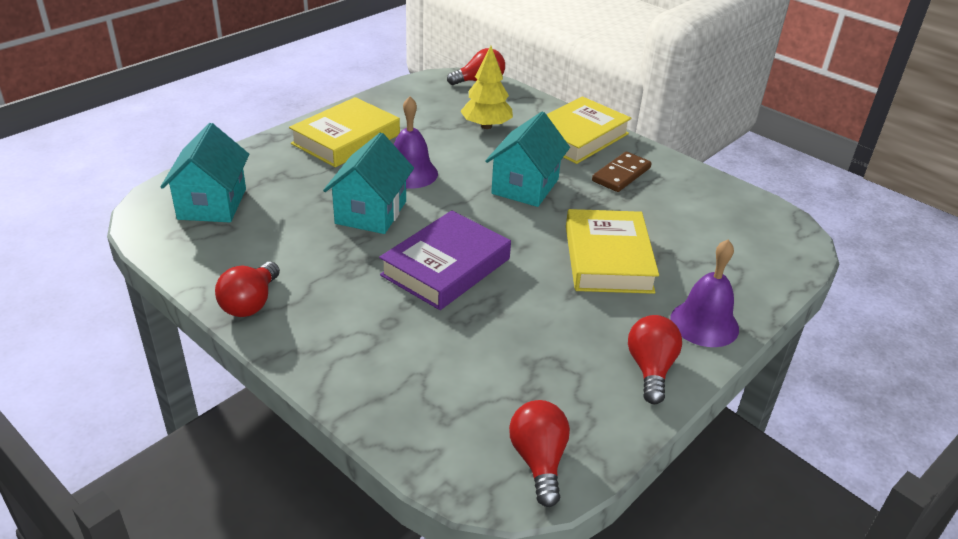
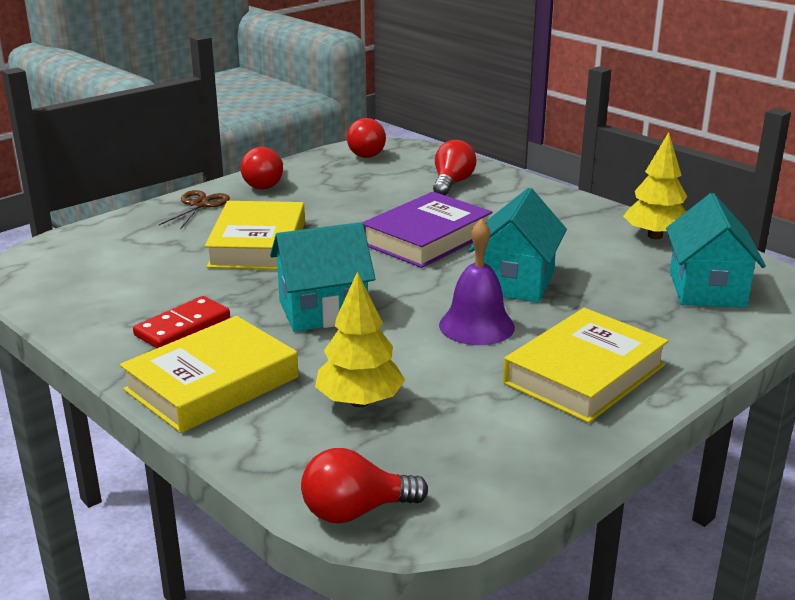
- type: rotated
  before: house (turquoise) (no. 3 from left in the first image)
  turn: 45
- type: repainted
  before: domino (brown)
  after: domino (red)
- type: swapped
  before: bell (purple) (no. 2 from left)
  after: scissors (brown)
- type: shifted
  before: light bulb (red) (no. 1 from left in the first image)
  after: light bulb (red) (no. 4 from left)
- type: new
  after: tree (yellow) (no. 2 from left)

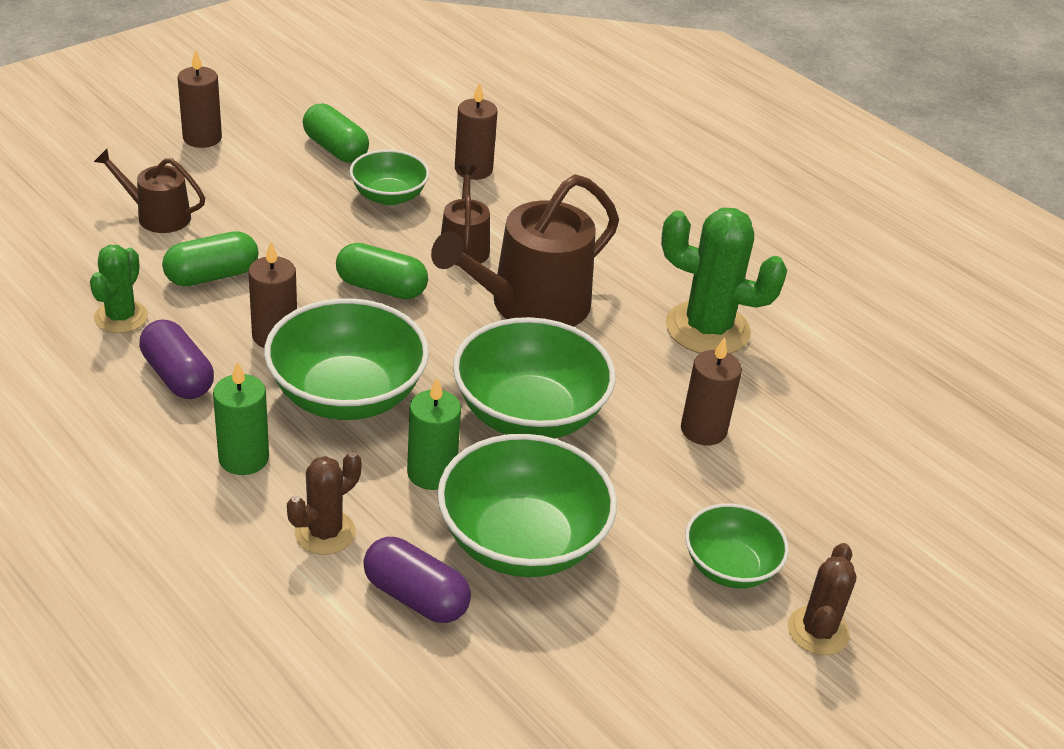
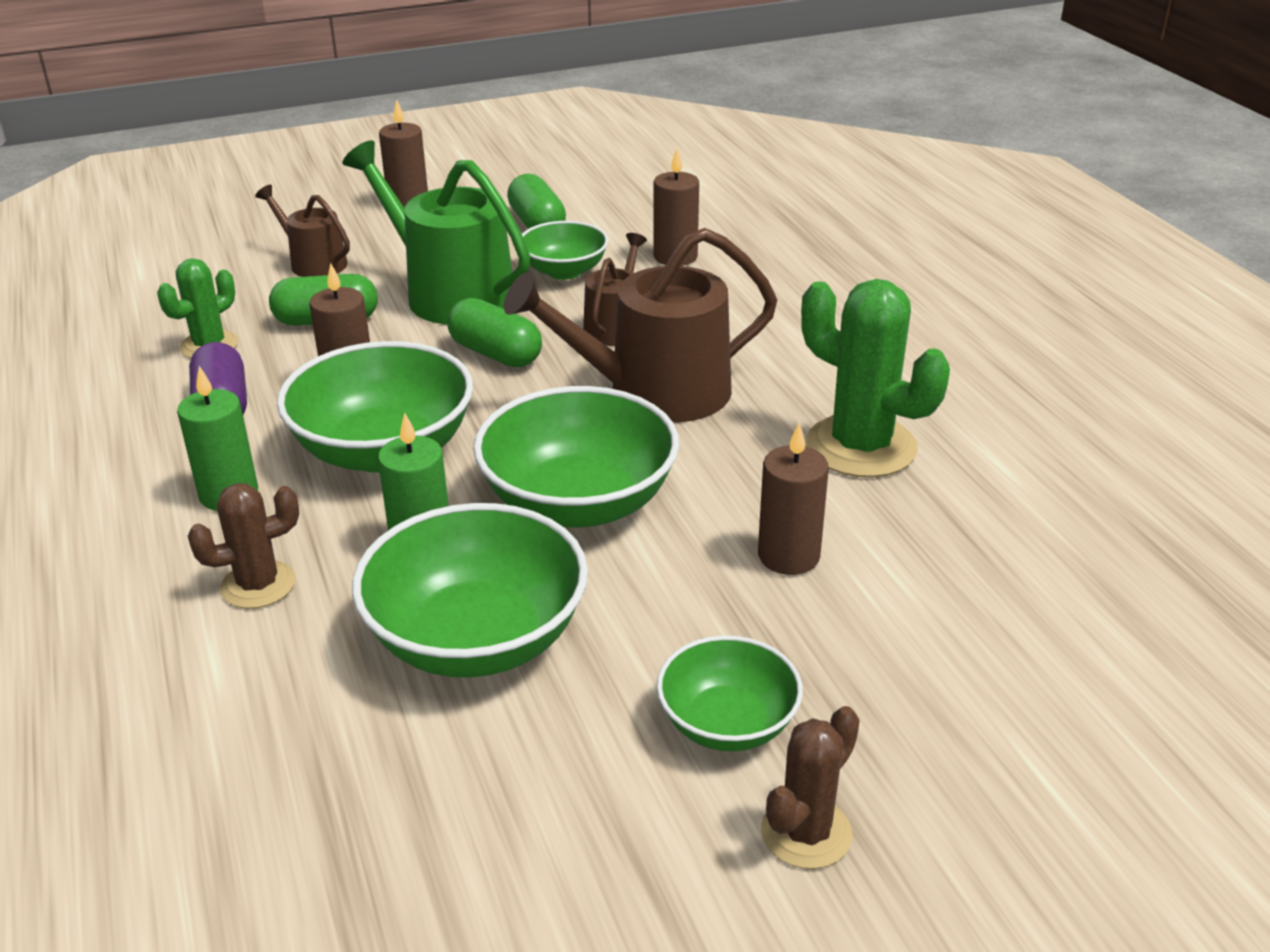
- type: gone
  before: capsule (purple) (no. 2 from left)
- type: new
  after: watering can (green)

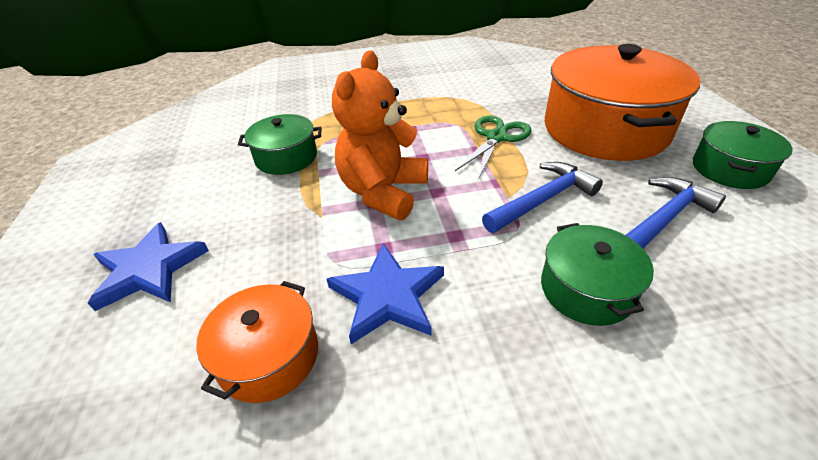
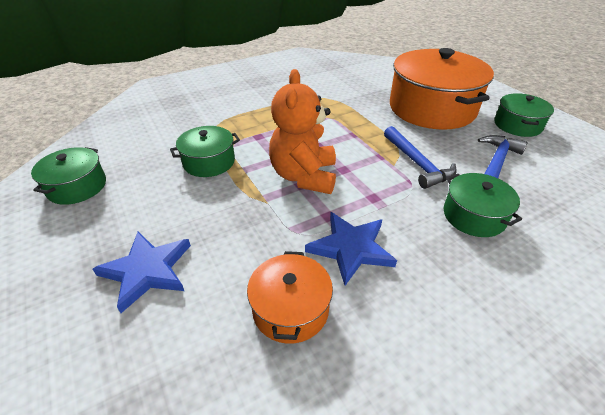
- type: gone
  before: scissors (green)
- type: rotated
  before: hammer (blue) (no. 1 from left)
  turn: 120
- type: new
  after: pot (green) (no. 1 from left)

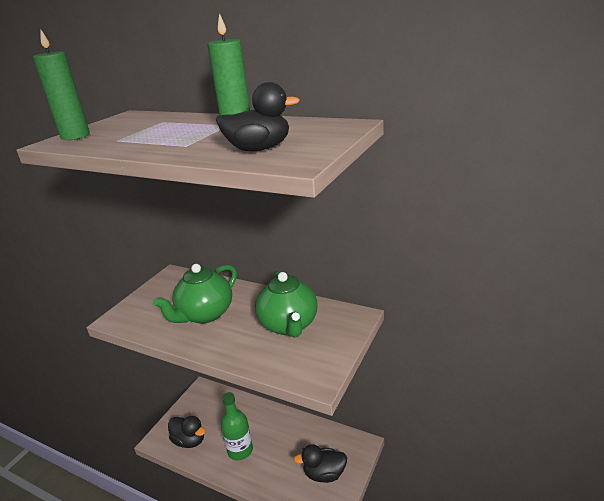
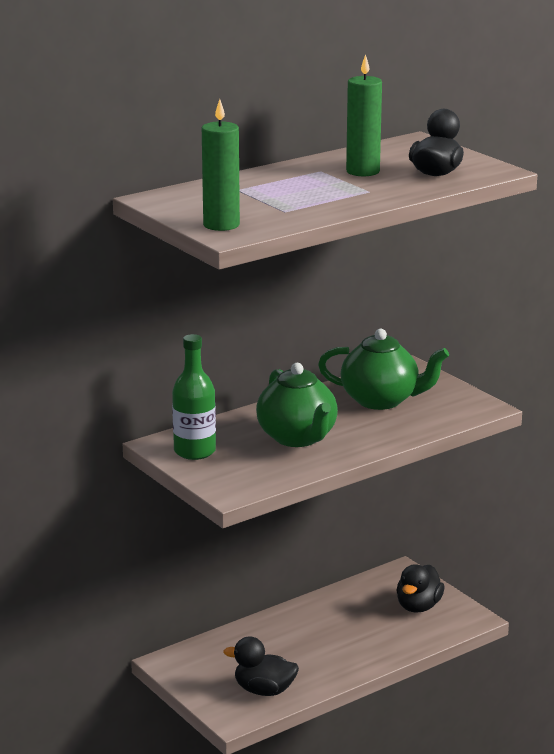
- type: shifted
  before: bottle (green)
- type: rotated
  before: duck (black) (no. 1 from left)
  turn: -135

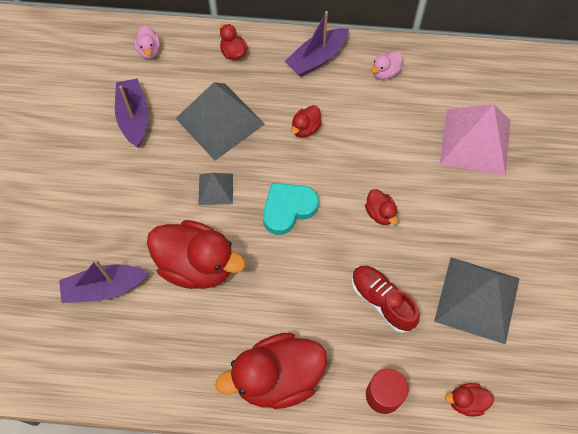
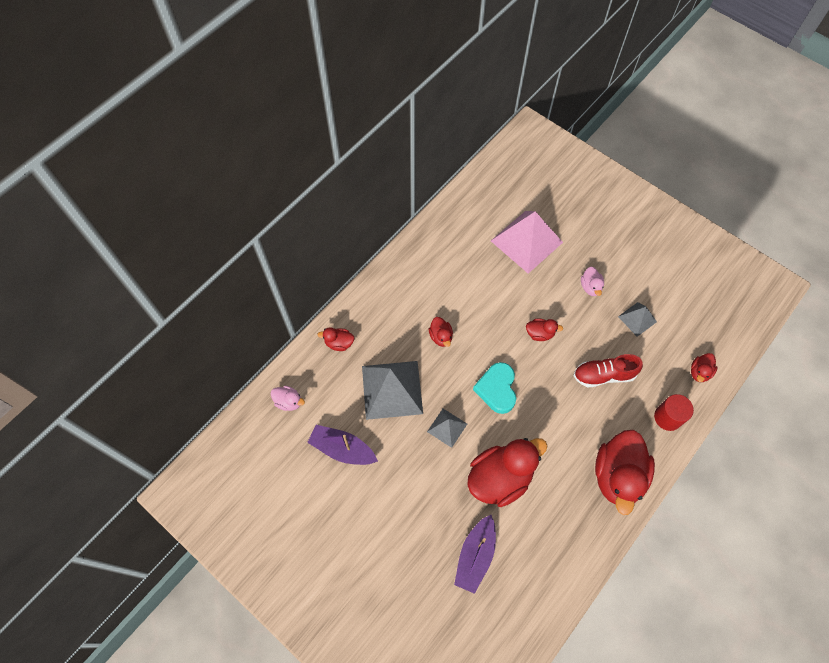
- type: gone
  before: boat (purple) (no. 3 from left)
- type: shifted
  before: duck (pink) (no. 2 from left)
- type: scaled
  before: pyramid (grey) (no. 3 from left)
  scale: 0.51

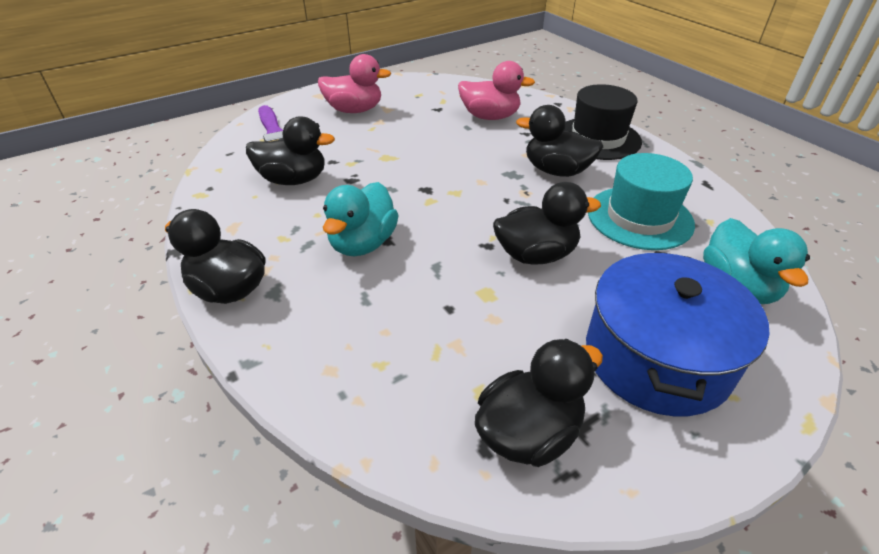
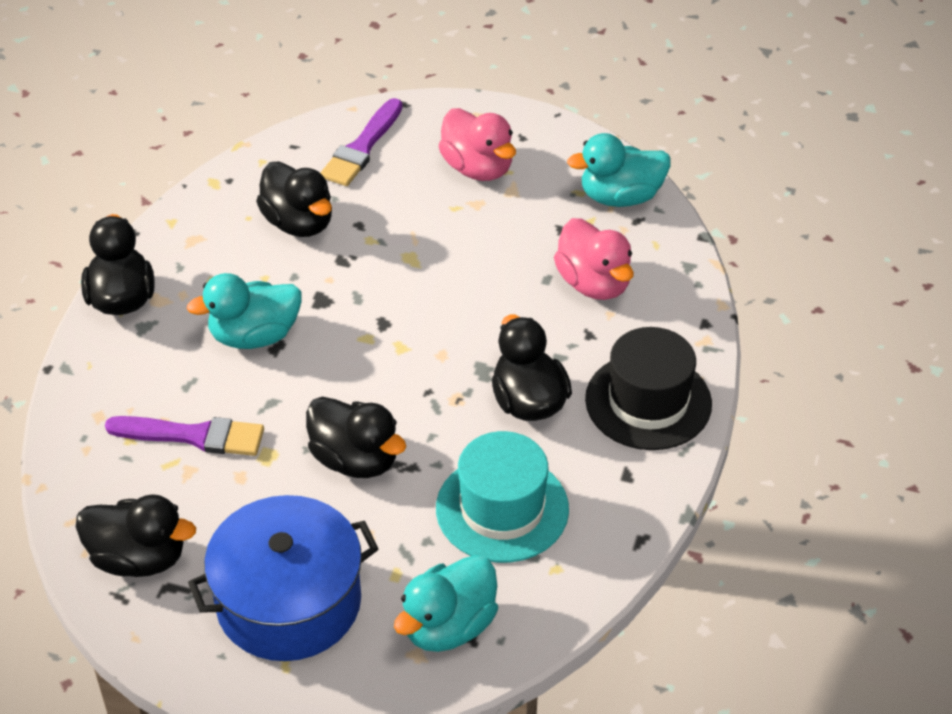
- type: new
  after: duck (turquoise) (no. 3 from left)
- type: new
  after: brush (purple) (no. 1 from left)

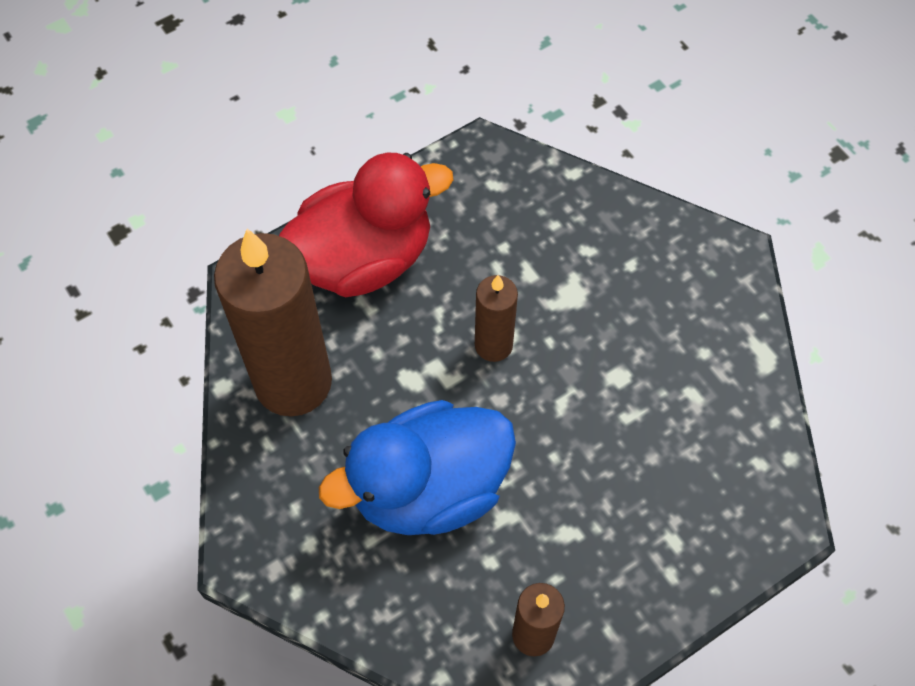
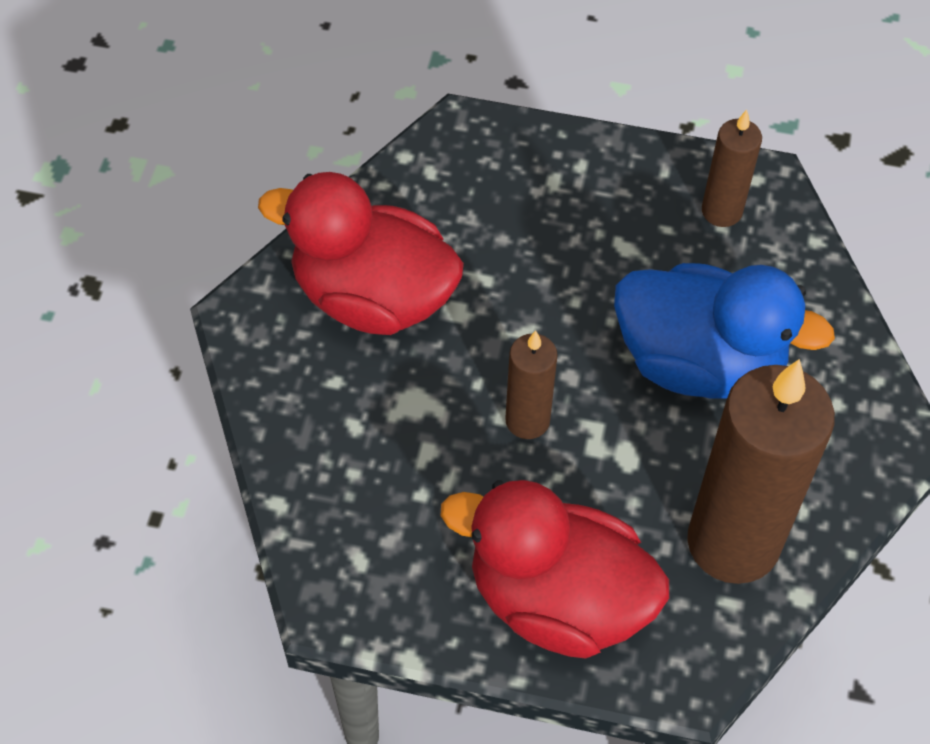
- type: new
  after: duck (red) (no. 1 from left)

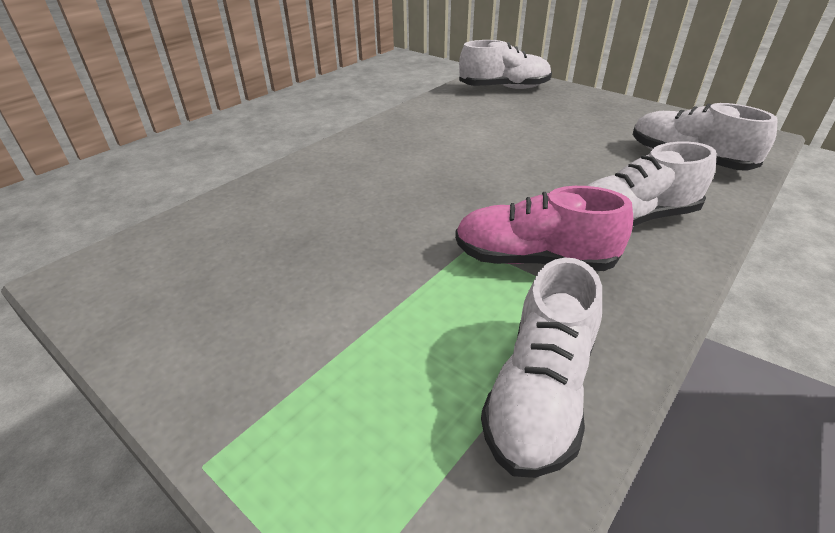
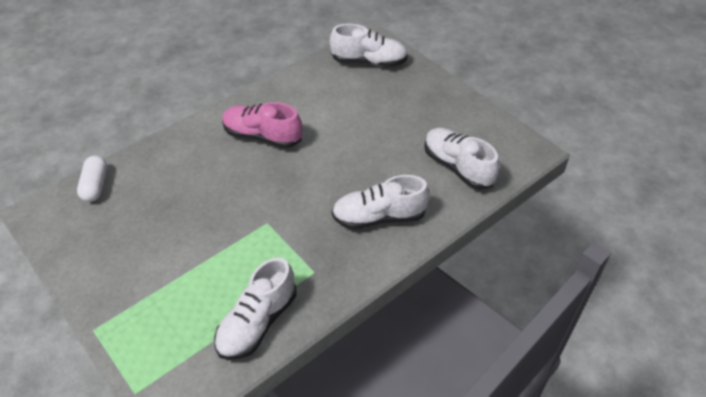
- type: shifted
  before: shoe (pink)
- type: new
  after: capsule (white)

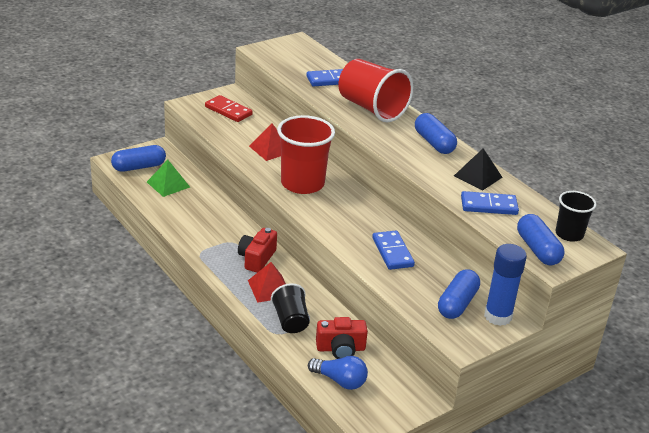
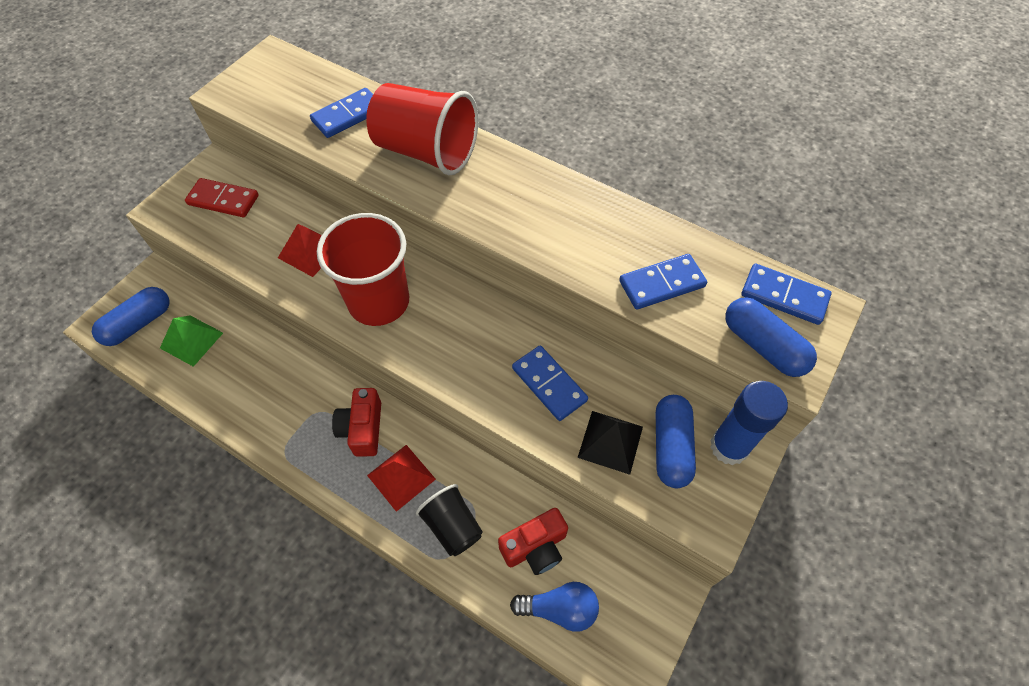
- type: gone
  before: capsule (blue) (no. 2 from left)
- type: shifted
  before: pyramid (black)
- type: swapped
  before: cup (black) (no. 2 from left)
  after: domino (blue) (no. 4 from left)

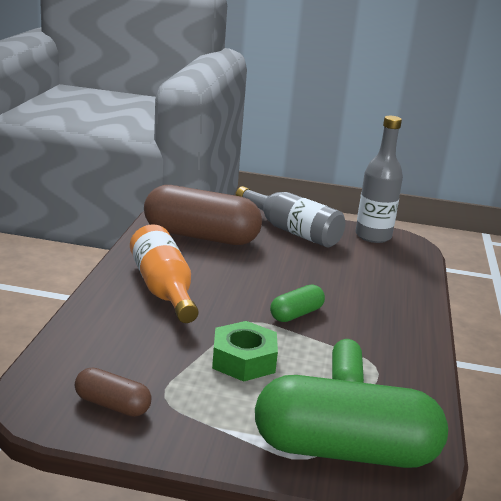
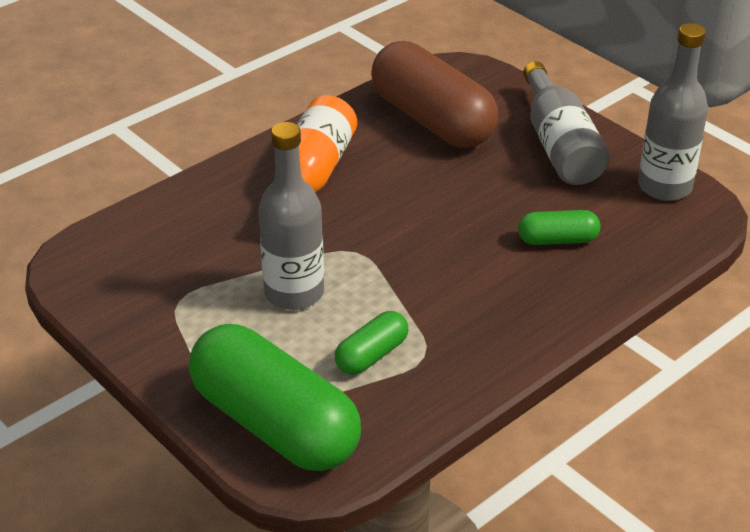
- type: shifted
  before: capsule (green) (no. 1 from left in the first image)
  after: capsule (green) (no. 3 from left)
- type: swapped
  before: nut (green)
  after: bottle (grey) (no. 1 from left)
- type: gone
  before: capsule (brown) (no. 1 from left)

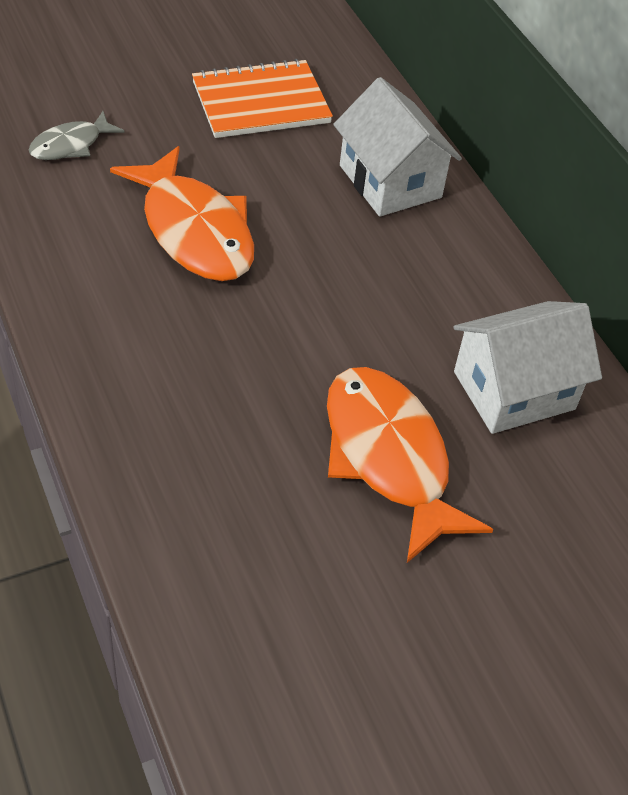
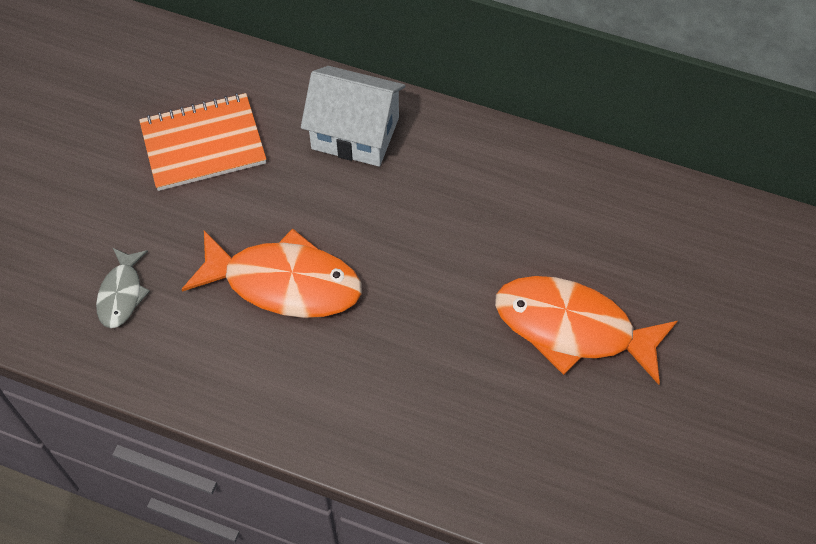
- type: rotated
  before: notebook (orange)
  turn: 45
- type: gone
  before: house (white) (no. 2 from left)

